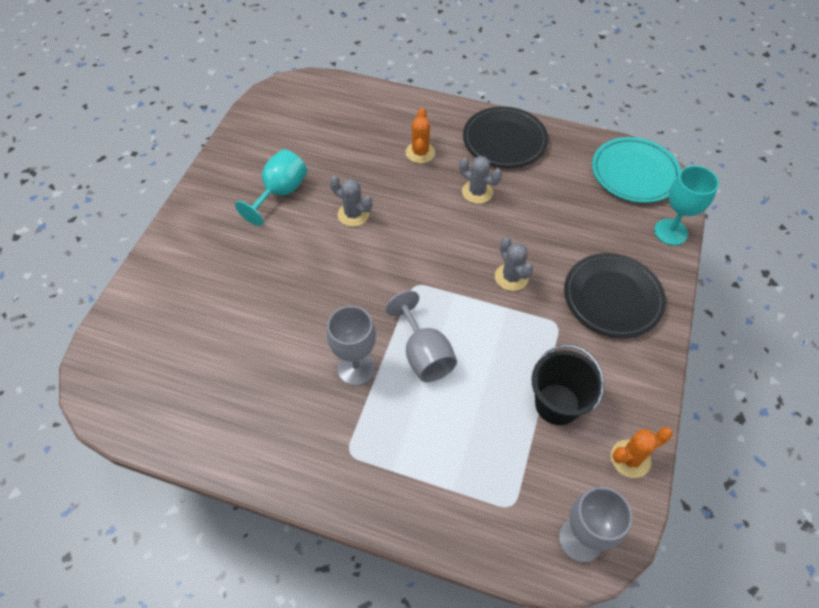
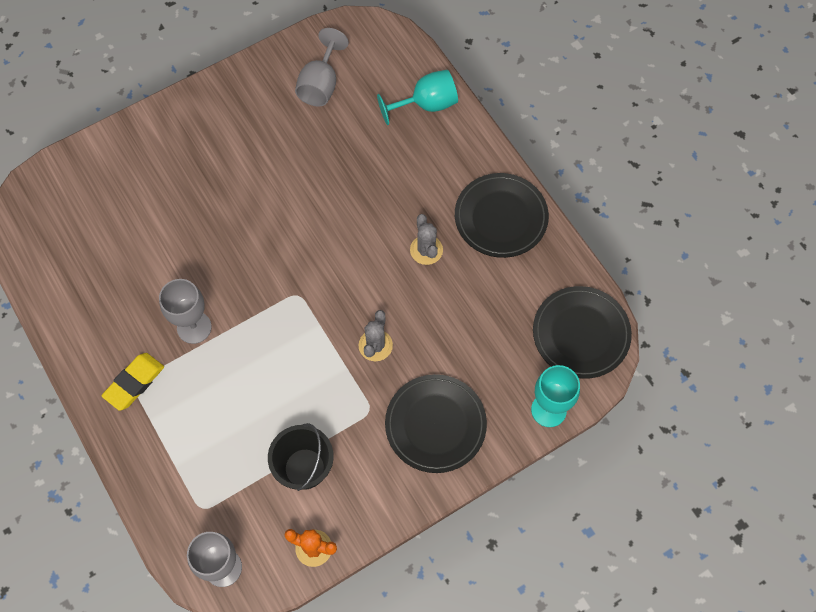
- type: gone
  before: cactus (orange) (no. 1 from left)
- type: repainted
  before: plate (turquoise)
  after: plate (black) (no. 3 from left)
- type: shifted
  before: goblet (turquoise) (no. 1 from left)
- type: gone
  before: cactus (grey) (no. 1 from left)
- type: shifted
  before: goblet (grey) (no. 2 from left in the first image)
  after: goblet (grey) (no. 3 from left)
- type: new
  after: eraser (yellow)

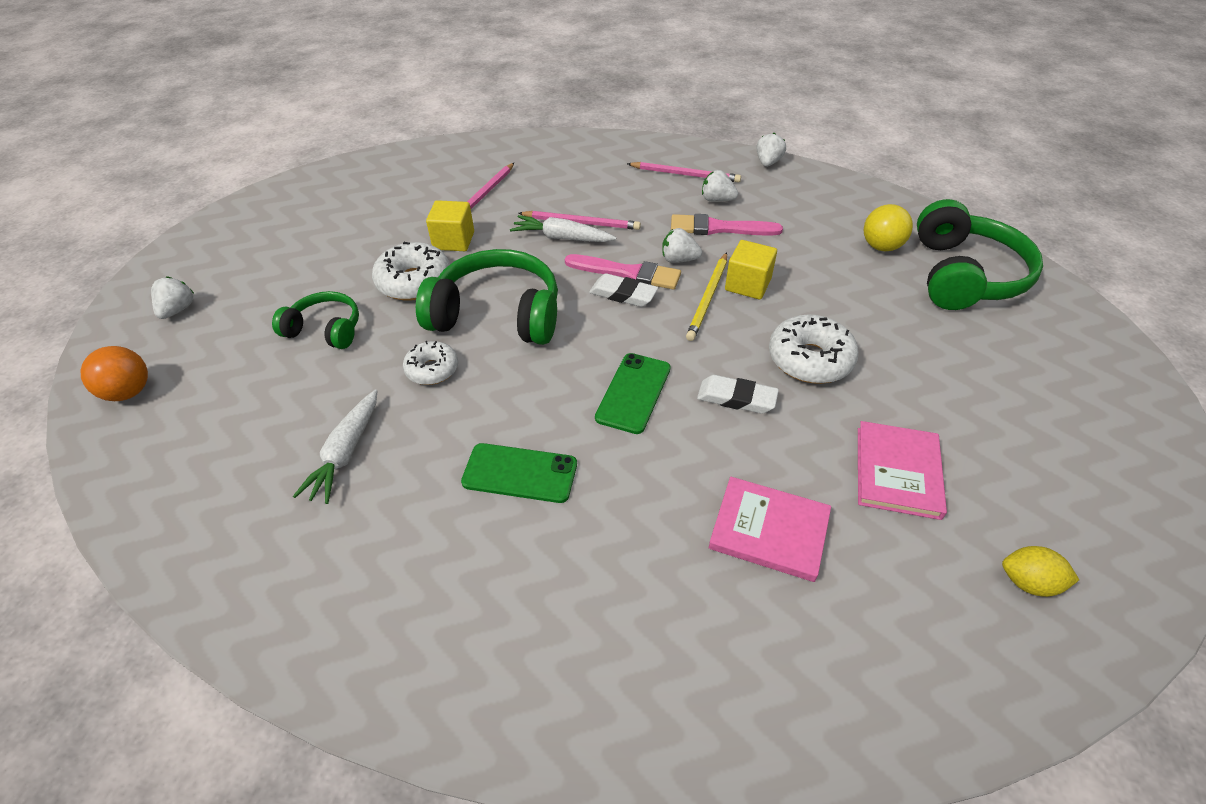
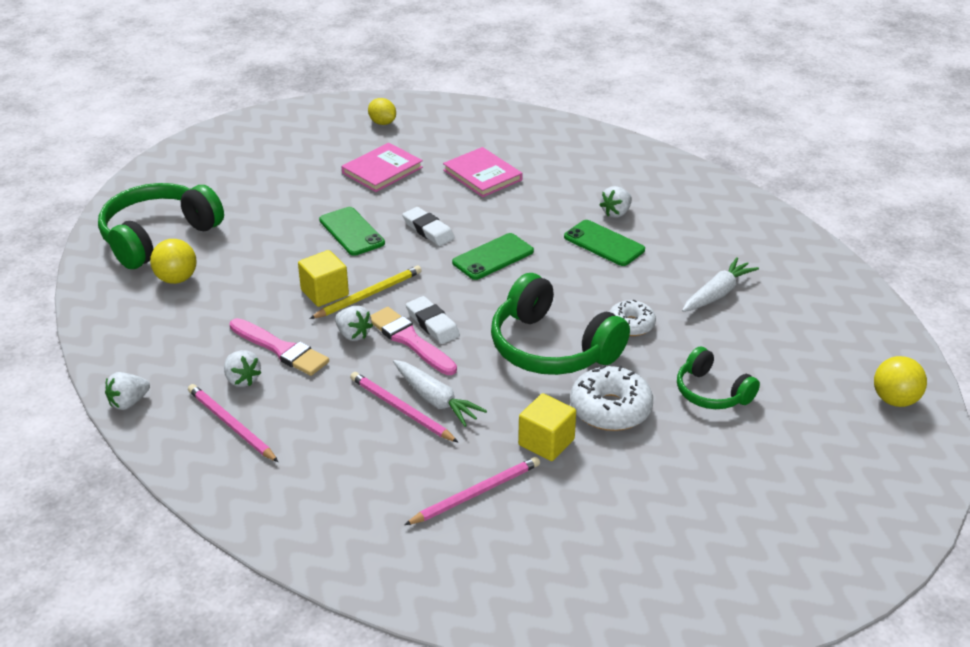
- type: shifted
  before: strawberry (white) (no. 1 from left in the first image)
  after: strawberry (white) (no. 4 from left)
- type: swapped
  before: donut (white) (no. 3 from left)
  after: phone (green) (no. 1 from left)
- type: repainted
  before: ball (orange)
  after: ball (yellow) (no. 2 from left)

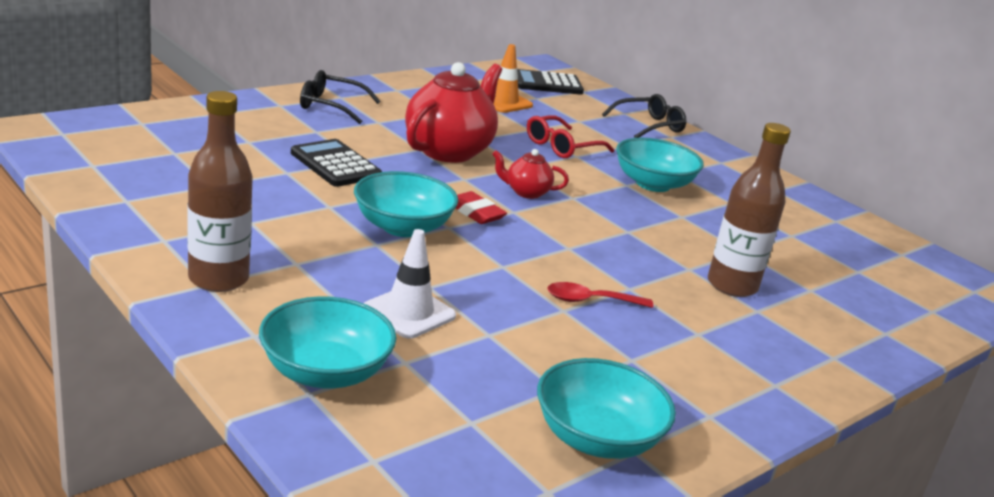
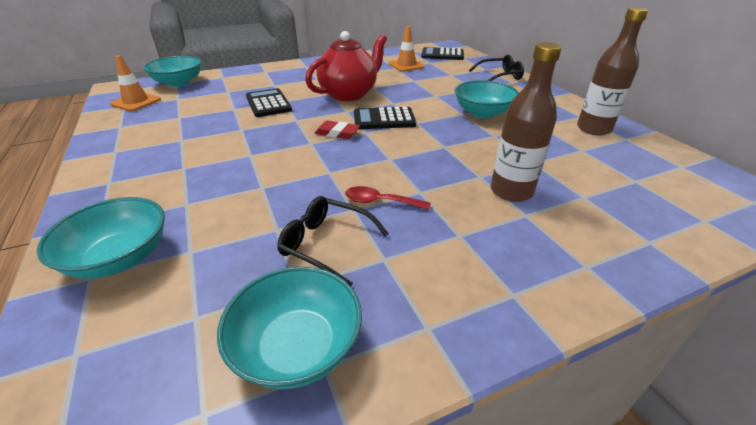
- type: shifted
  before: glasses (black) (no. 1 from left)
- type: shifted
  before: bottle (brown) (no. 1 from left in the first image)
  after: bottle (brown) (no. 2 from left)
- type: gone
  before: glasses (red)
- type: swapped
  before: teapot (red) (no. 2 from left)
  after: calculator (black) (no. 2 from left)
- type: shifted
  before: bowl (turquoise) (no. 2 from left)
- type: rotated
  before: eraser (red)
  turn: -45
- type: gone
  before: traffic cone (white)
- type: new
  after: traffic cone (orange) (no. 1 from left)

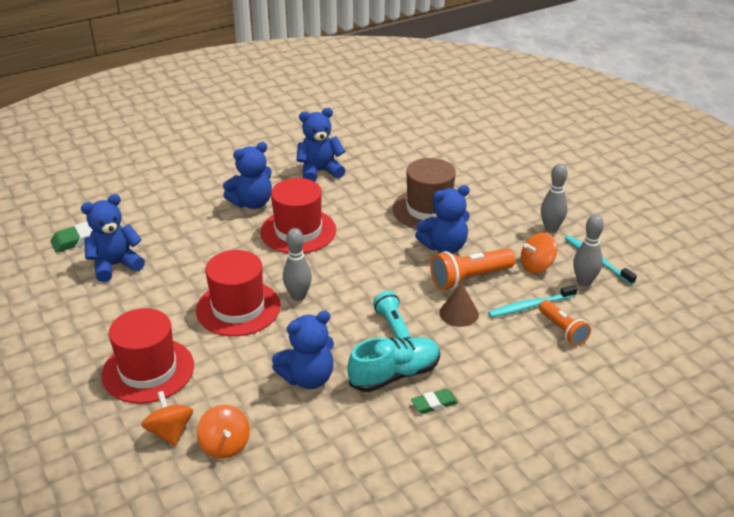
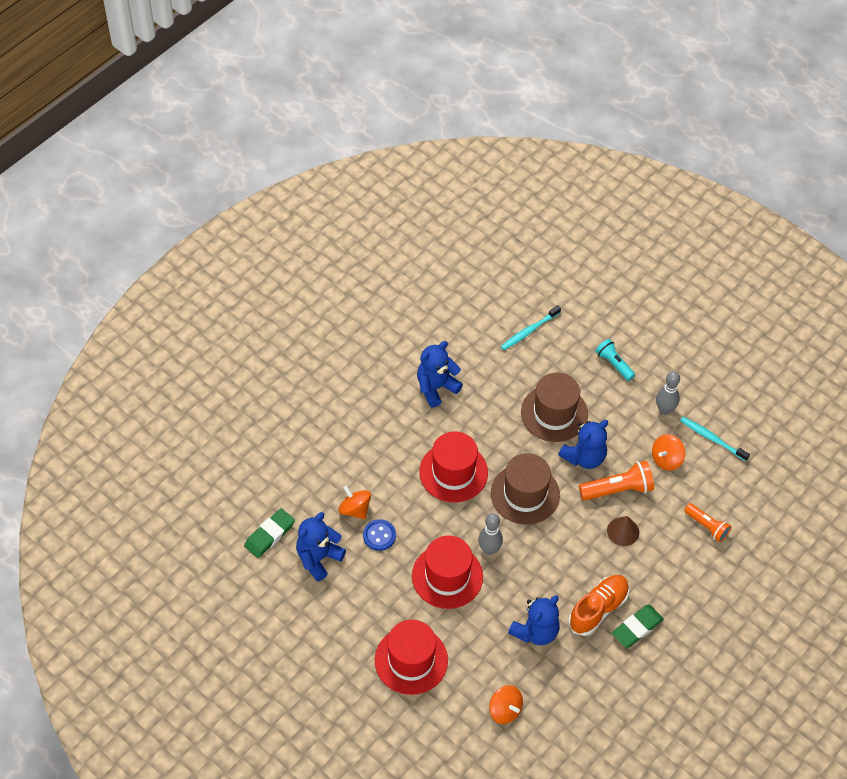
- type: gone
  before: teddy bear (blue) (no. 2 from left)
- type: gone
  before: bowling pin (grey) (no. 3 from left)
- type: rotated
  before: flashlight (orange) (no. 1 from left)
  turn: -150
- type: shifted
  before: toothbrush (turquoise) (no. 1 from left)
- type: shifted
  before: flashlight (turquoise)
- type: repainted
  before: shoe (turquoise)
  after: shoe (orange)
- type: scaled
  before: eraser (green) (no. 2 from left)
  scale: 1.58
- type: shifted
  before: spinning top (orange) (no. 1 from left)
- type: new
  after: hat (brown) (no. 1 from left)
- type: new
  after: button (blue)

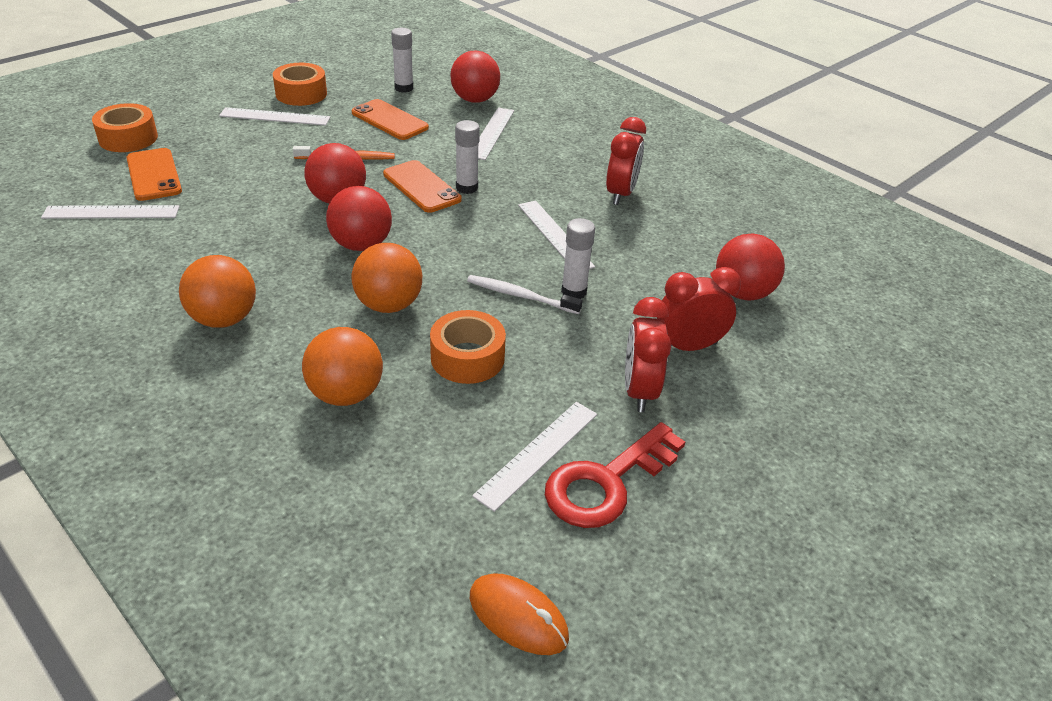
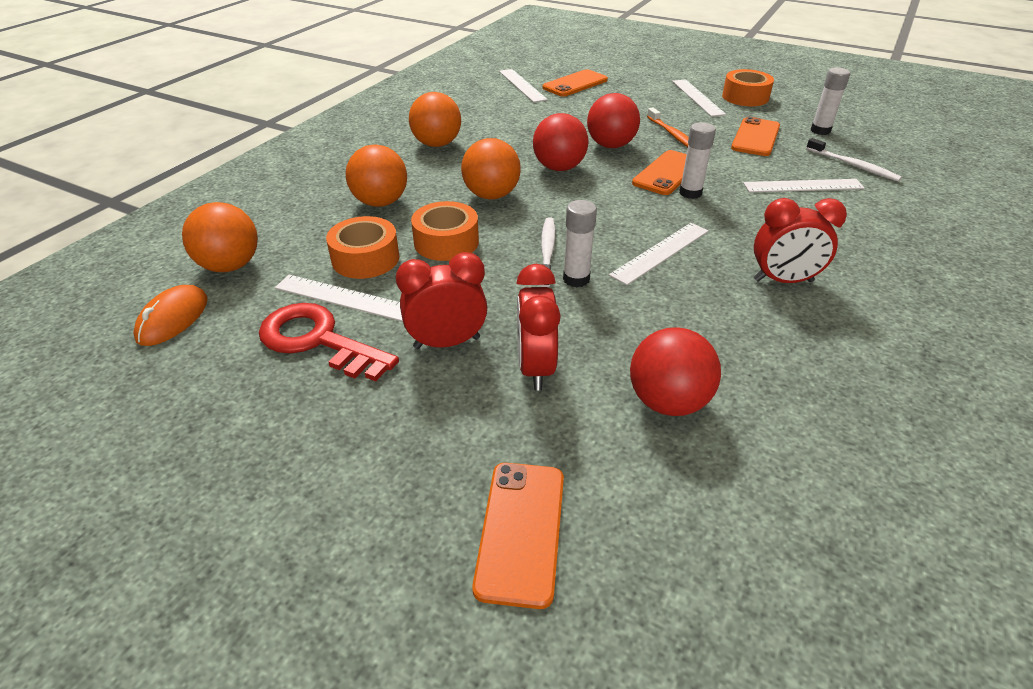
- type: swapped
  before: ball (red) (no. 3 from left)
  after: toothbrush (white) (no. 2 from left)
- type: shifted
  before: tape (orange) (no. 1 from left)
- type: rotated
  before: clock (red) (no. 3 from left in the first image)
  turn: -150
- type: new
  after: ball (orange) (no. 1 from left)
- type: new
  after: phone (orange) (no. 1 from left)

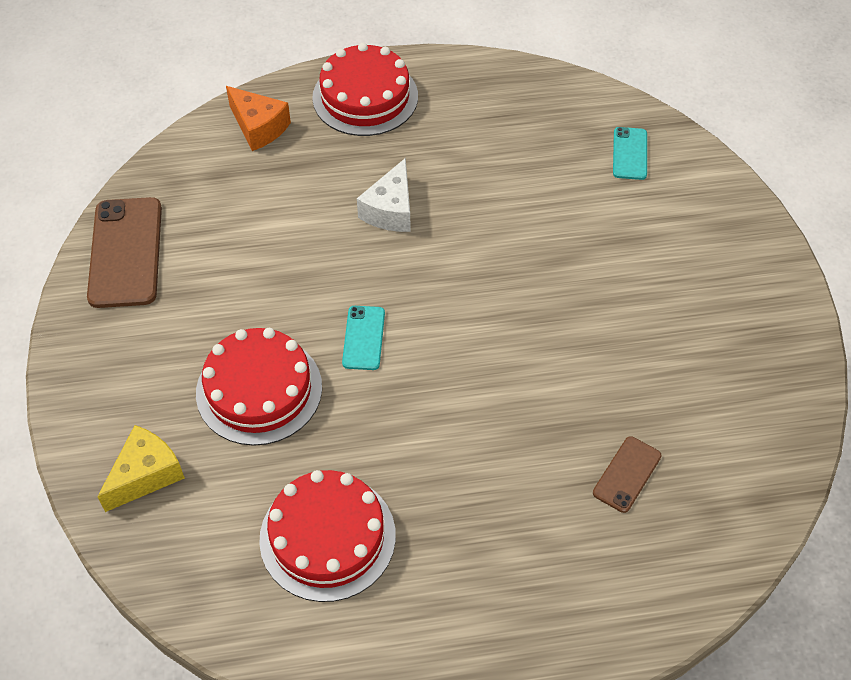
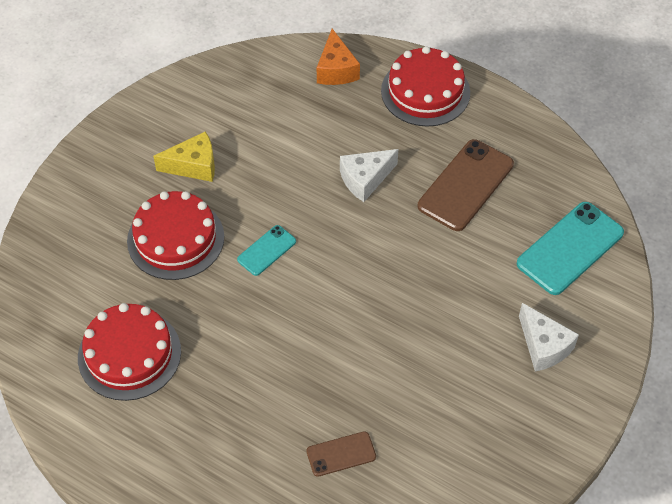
- type: scaled
  before: phone (turquoise) (no. 2 from left)
  scale: 1.87
- type: shifted
  before: phone (brown) (no. 1 from left in the first image)
  after: phone (brown) (no. 2 from left)
- type: shifted
  before: cheese (yellow)
- type: new
  after: cheese (white) (no. 2 from left)

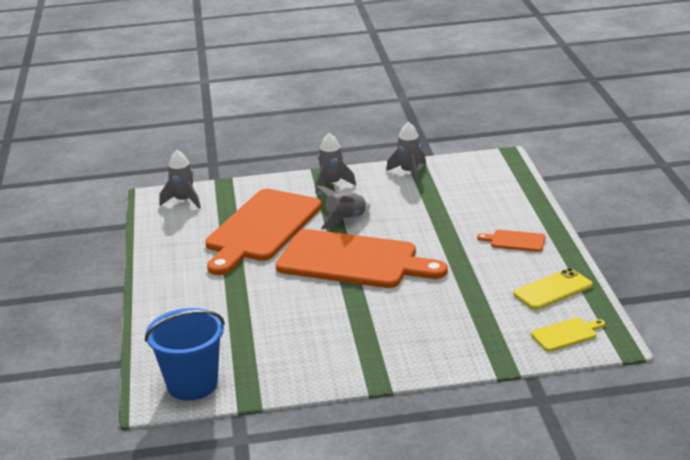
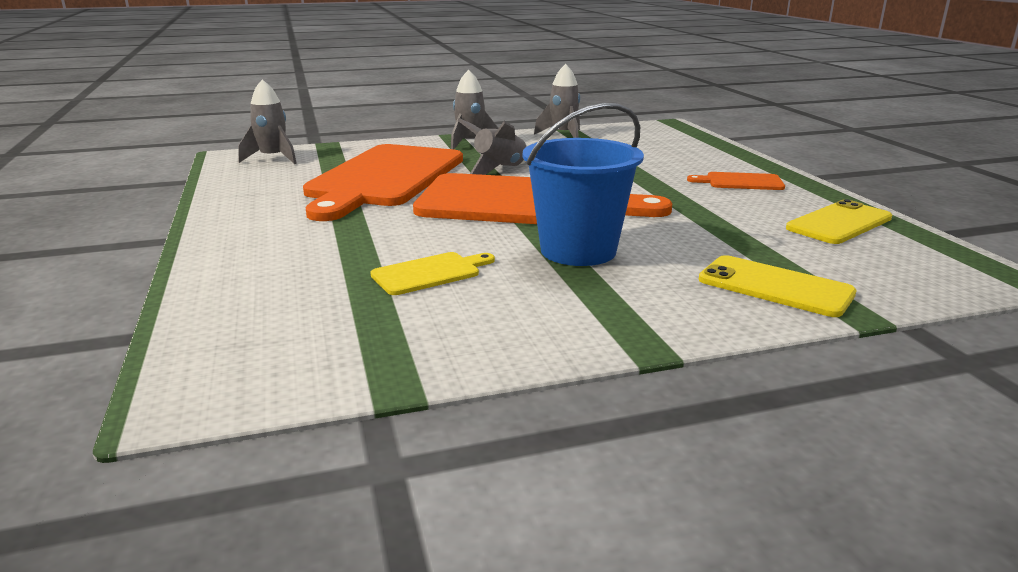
- type: shifted
  before: bucket (blue)
- type: shifted
  before: cutting board (yellow)
- type: new
  after: phone (yellow) (no. 1 from left)

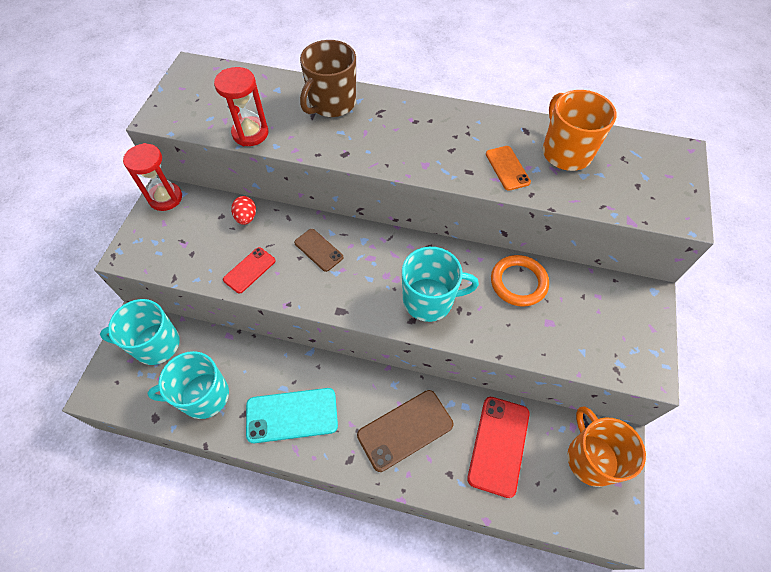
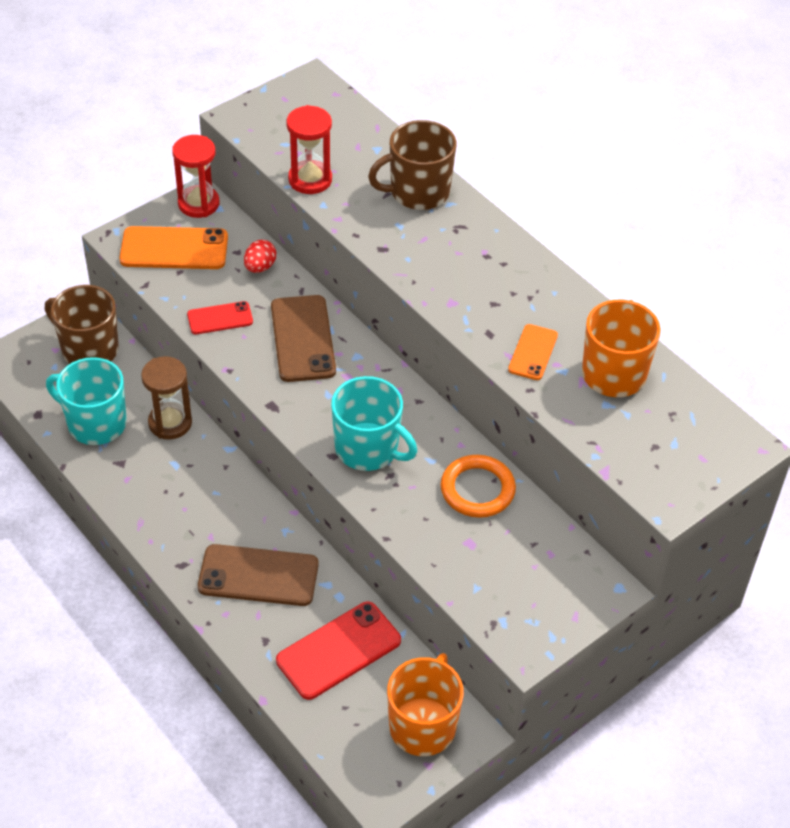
- type: scaled
  before: phone (brown) (no. 1 from left in the first image)
  scale: 1.73
- type: repainted
  before: mug (turquoise) (no. 1 from left)
  after: mug (brown) (no. 1 from left)
- type: gone
  before: phone (turquoise)
- type: new
  after: phone (orange) (no. 1 from left)
- type: new
  after: hourglass (brown)

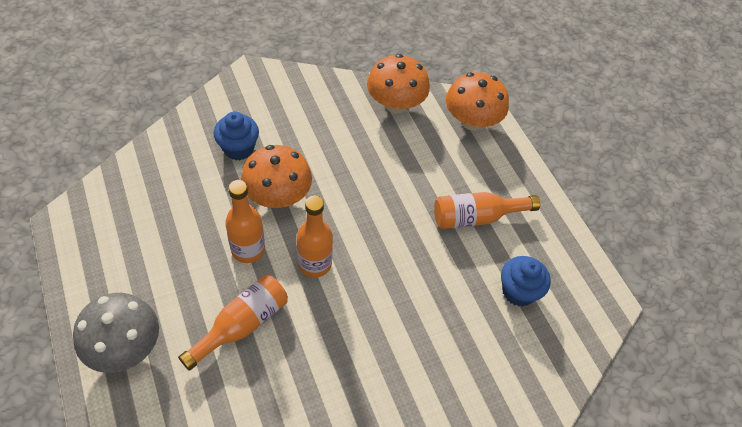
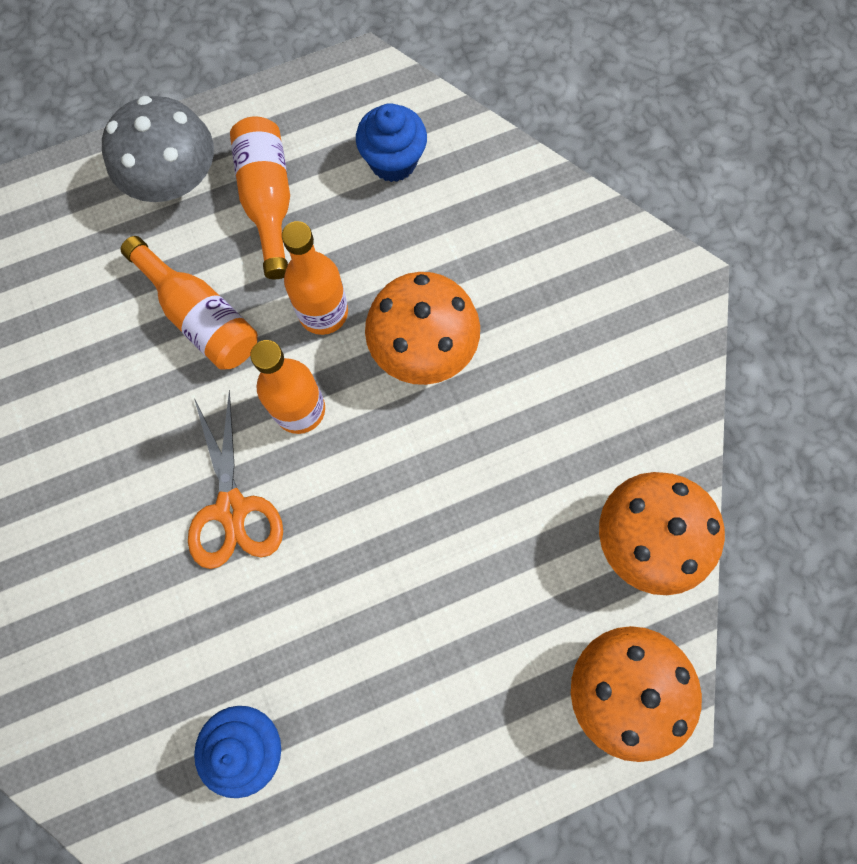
- type: shifted
  before: cupcake (blue) (no. 1 from left in the first image)
  after: cupcake (blue) (no. 2 from left)
- type: shifted
  before: bottle (orange) (no. 4 from left in the first image)
  after: bottle (orange) (no. 2 from left)
- type: new
  after: scissors (orange)

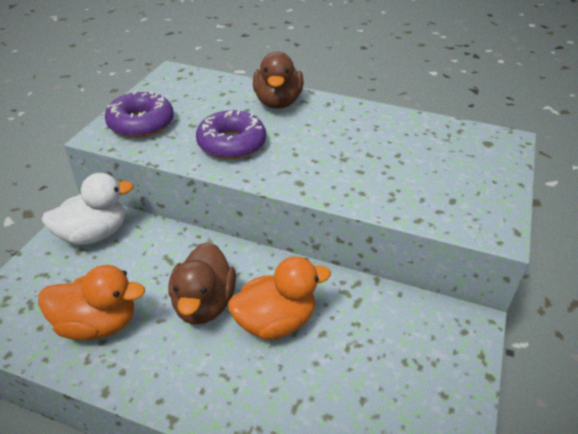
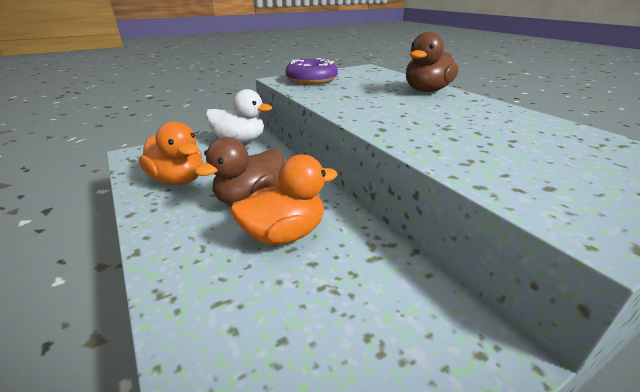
- type: gone
  before: donut (purple) (no. 2 from left)
- type: rotated
  before: duck (orange) (no. 2 from left)
  turn: -45

